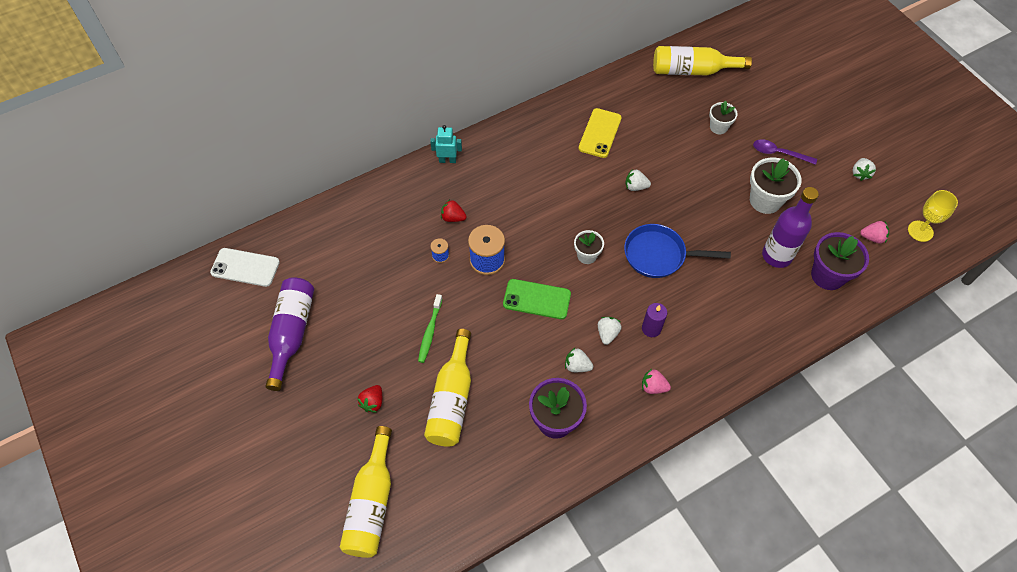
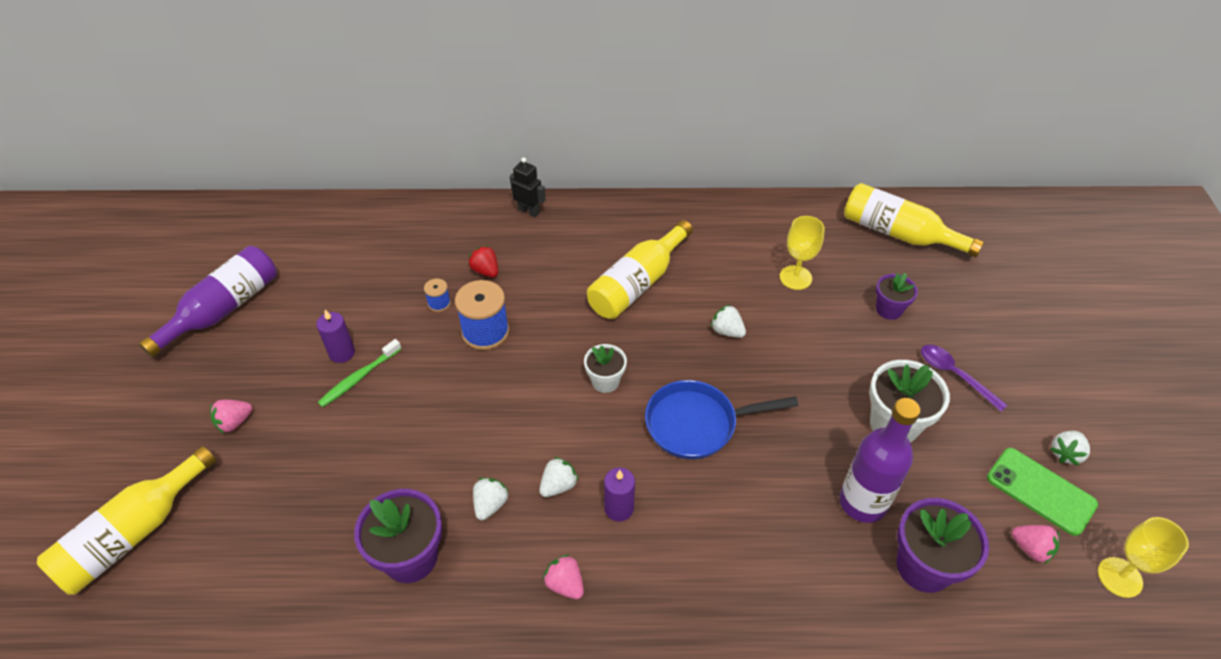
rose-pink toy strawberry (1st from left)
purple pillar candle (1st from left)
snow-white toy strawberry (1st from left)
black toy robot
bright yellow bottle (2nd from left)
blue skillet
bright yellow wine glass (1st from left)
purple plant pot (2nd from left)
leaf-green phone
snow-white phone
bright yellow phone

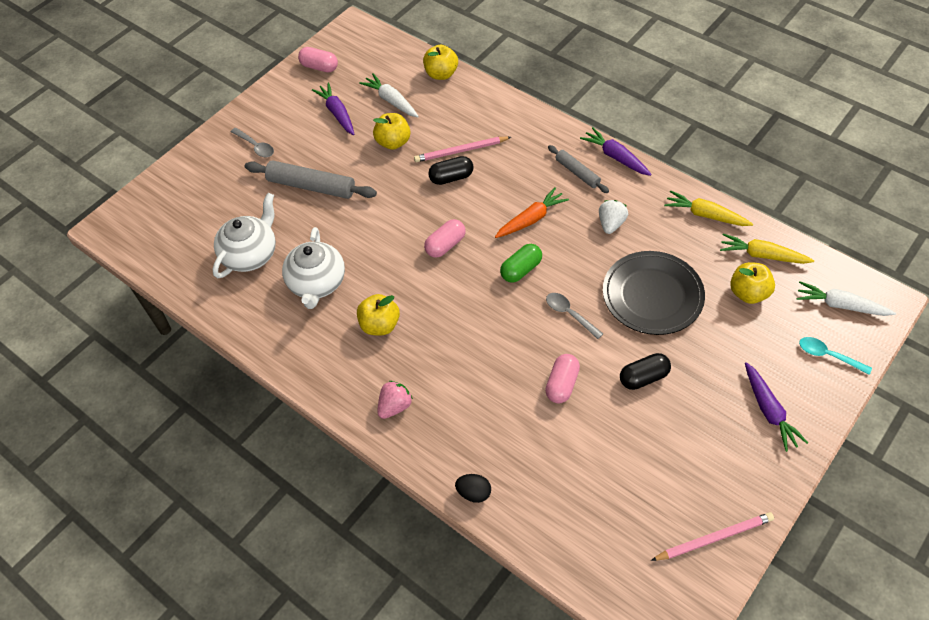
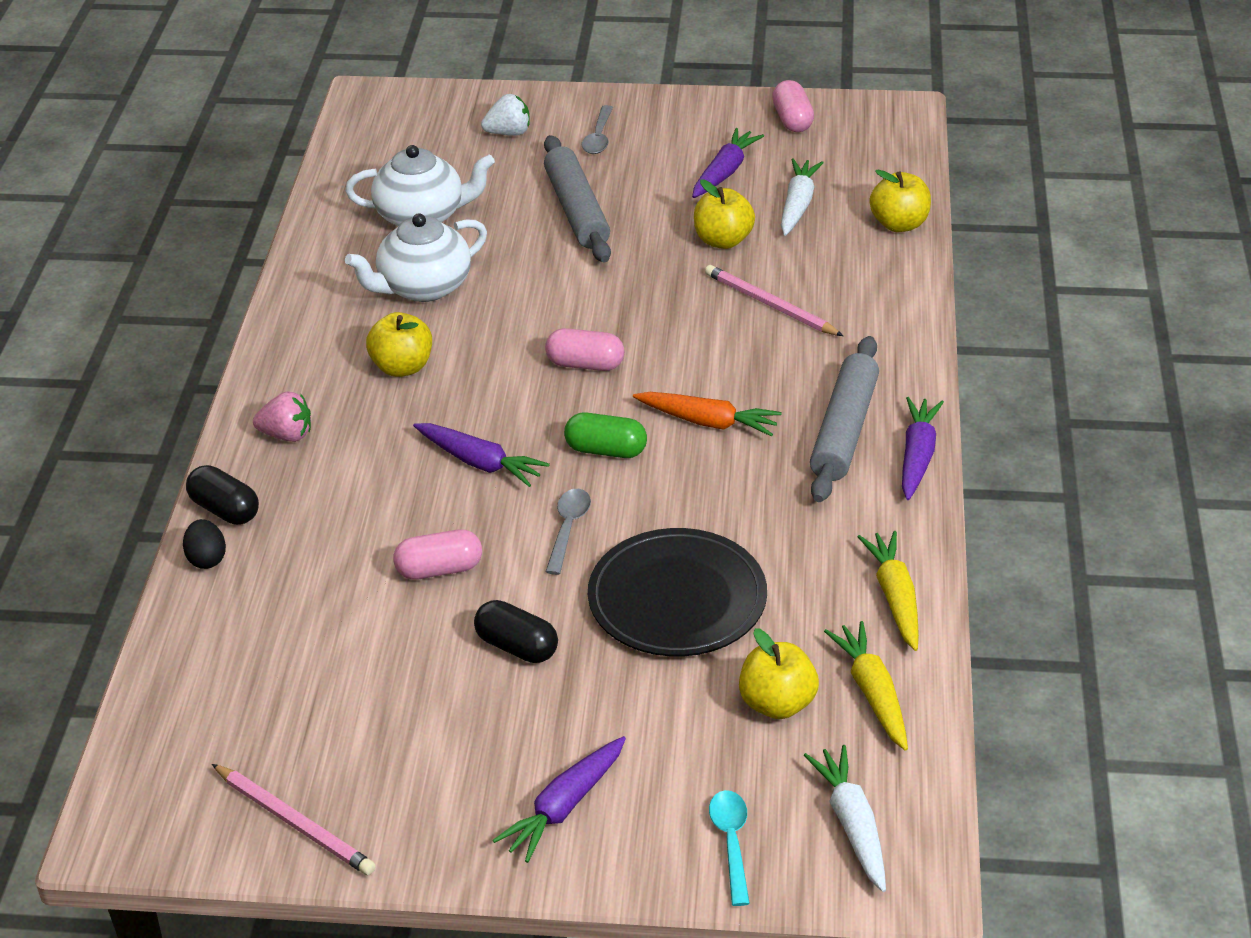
black pill (1st from left)
purple root vegetable (1st from left)
snow-white toy strawberry
grey rolling pin (2nd from left)

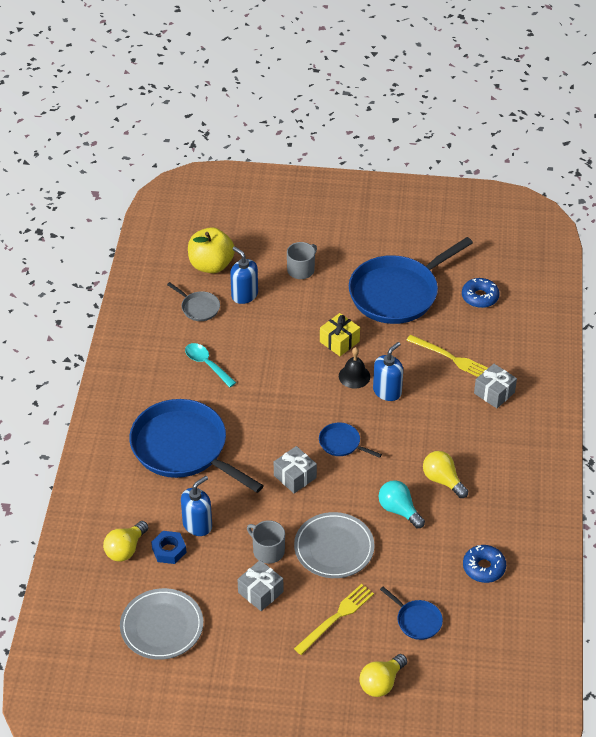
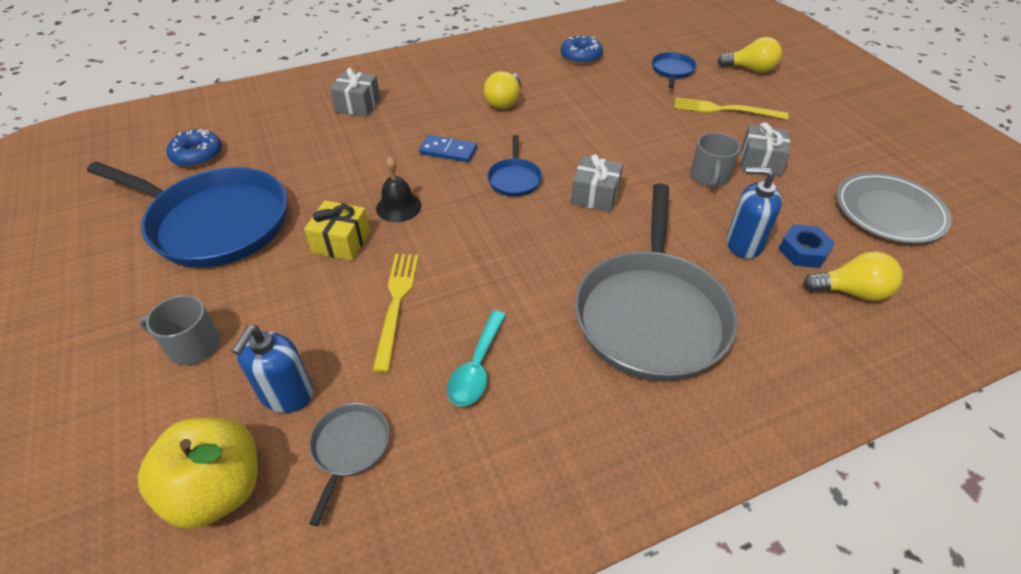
bright yellow fork (1st from left)
blue domino tile
grey skillet (2nd from left)
grey plate (2nd from left in the first image)
blue soap dispenser (3rd from left in the first image)
turquoise bulb

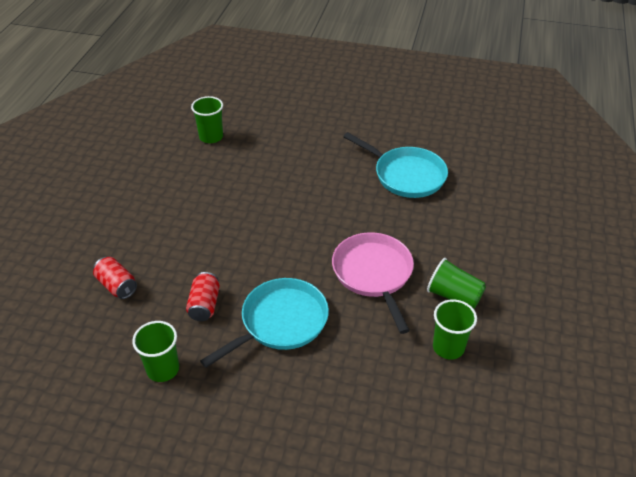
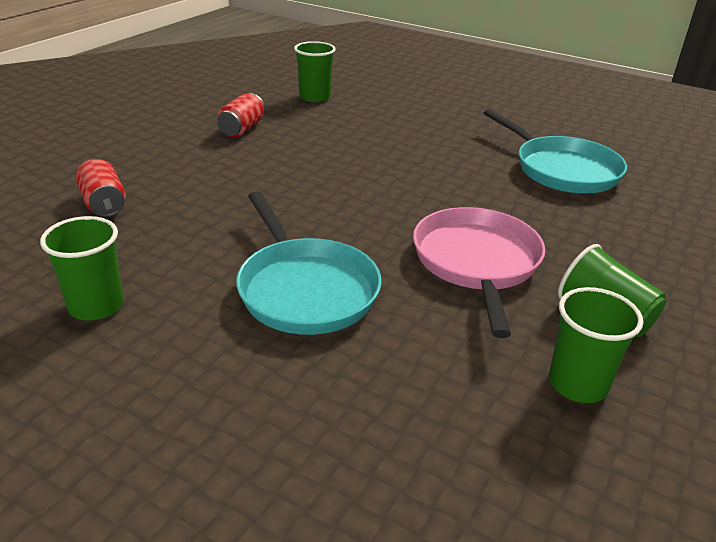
crimson soda can (2nd from left)
turquoise skillet (1st from left)

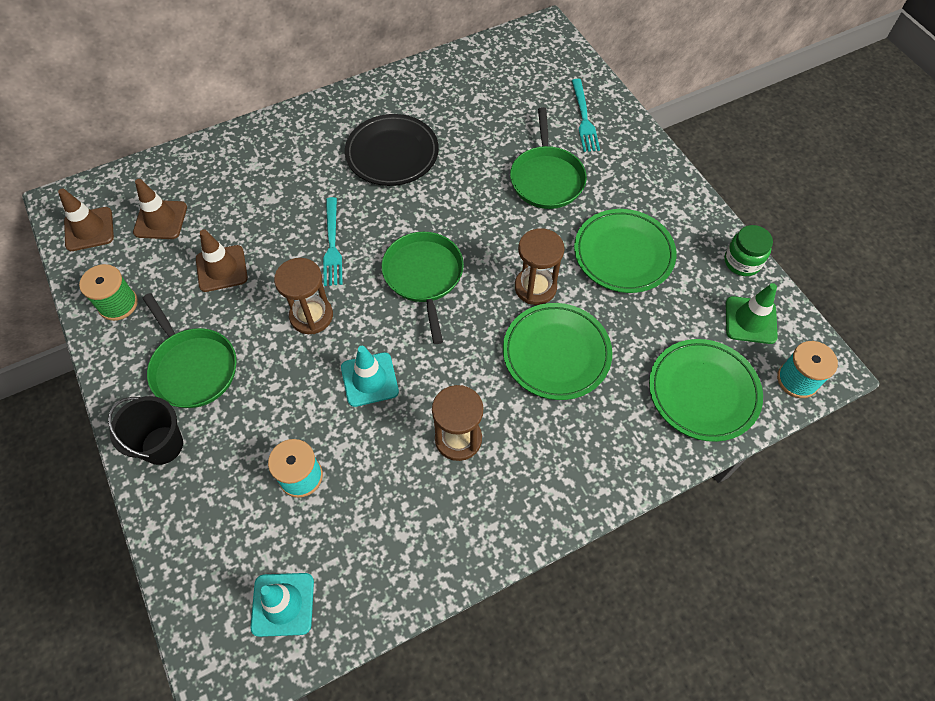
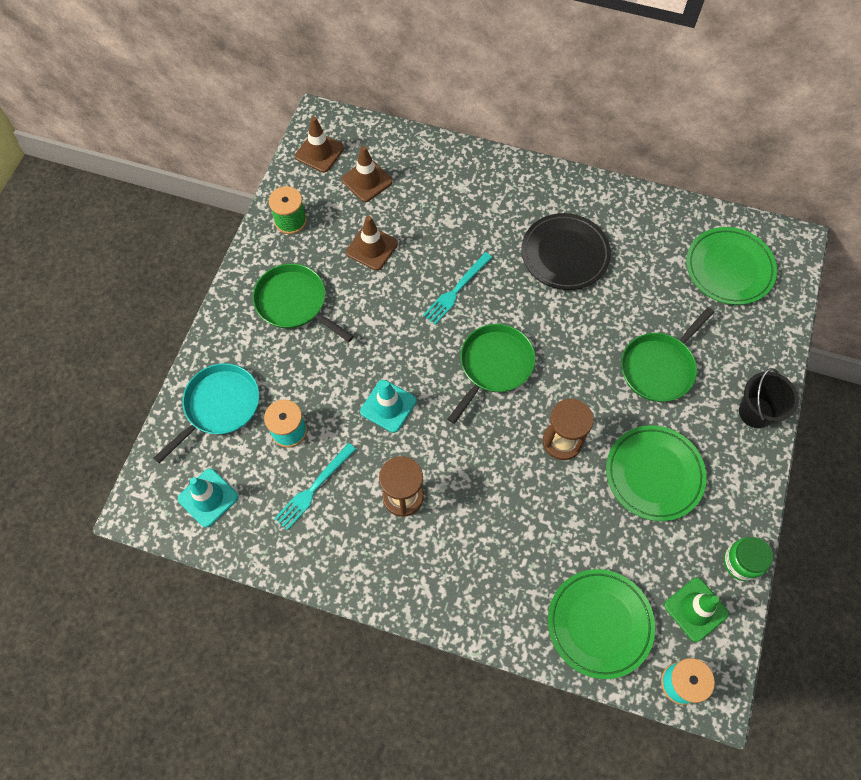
turquoise skillet
leaf-green skillet (1st from left)
turquoise fork (1st from left)
leaf-green plate (3rd from left)
black sand bucket
russet sandglass (1st from left in the first image)

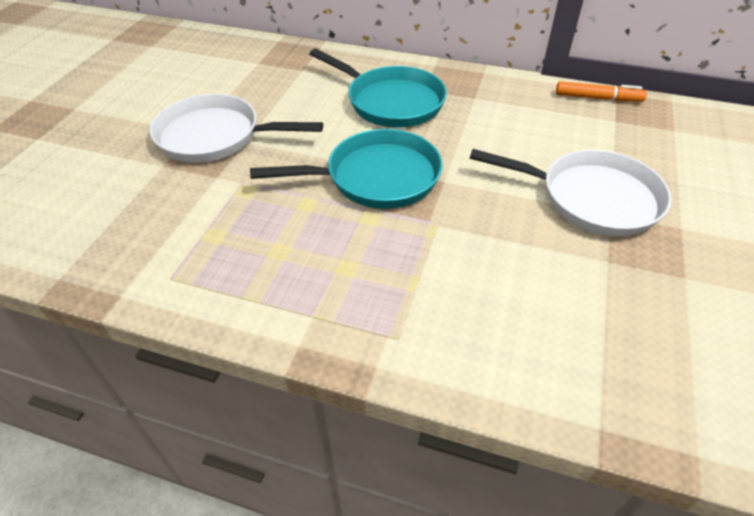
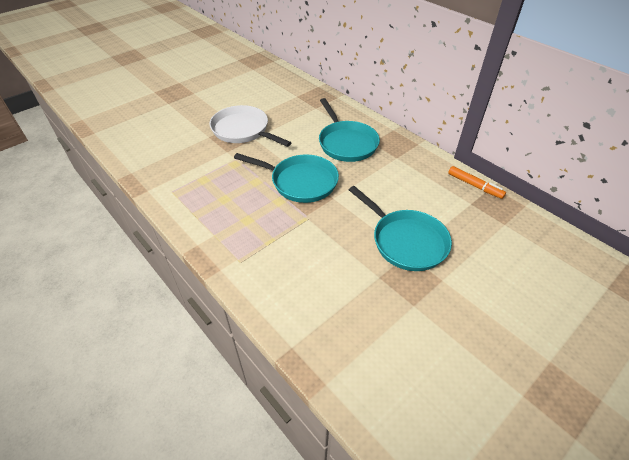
turquoise skillet (3rd from left)

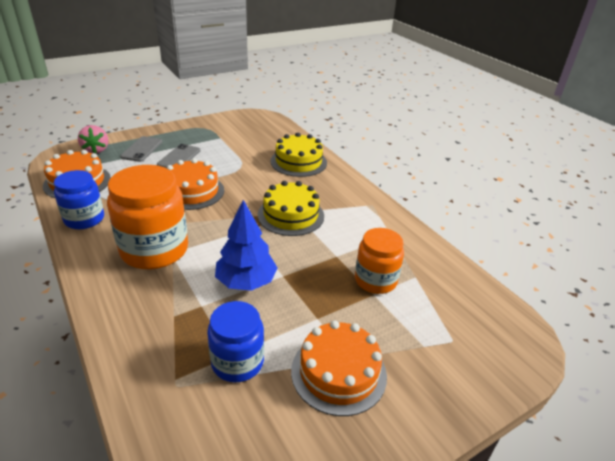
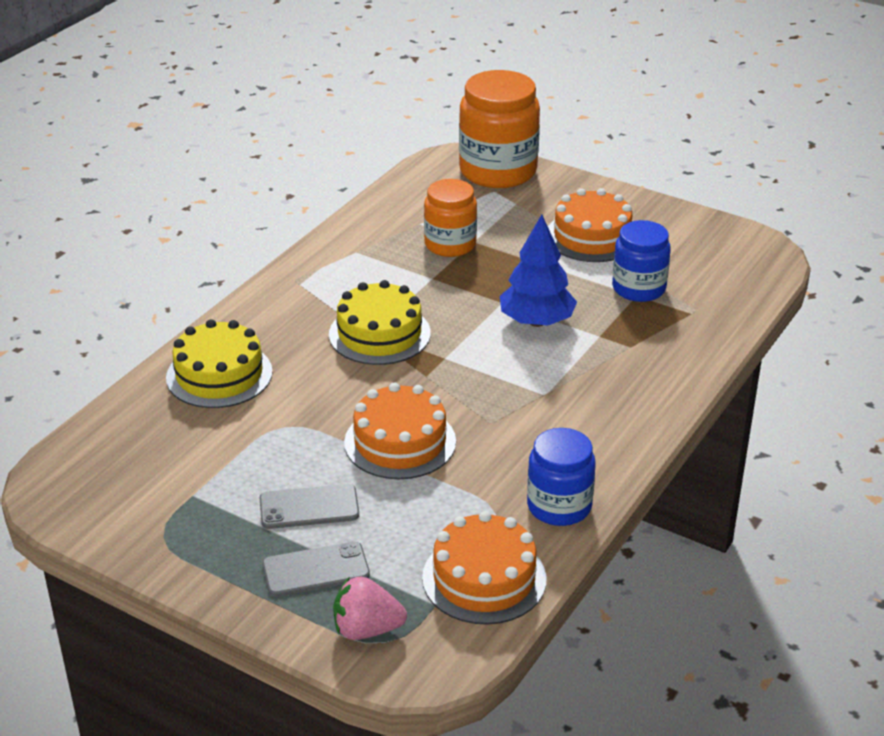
rose-pink toy strawberry
orange preserve jar (2nd from left)

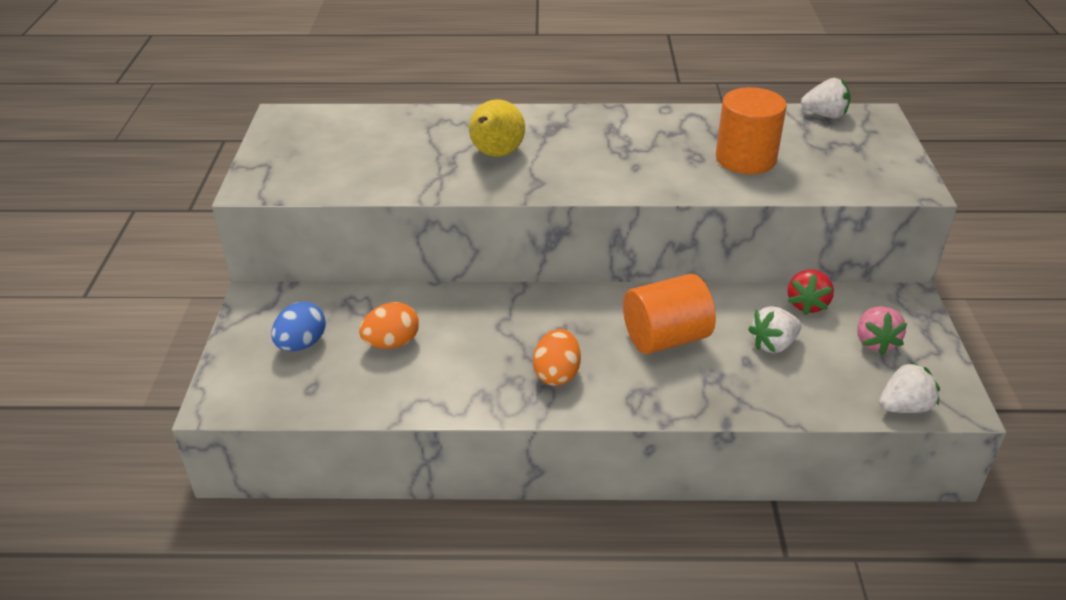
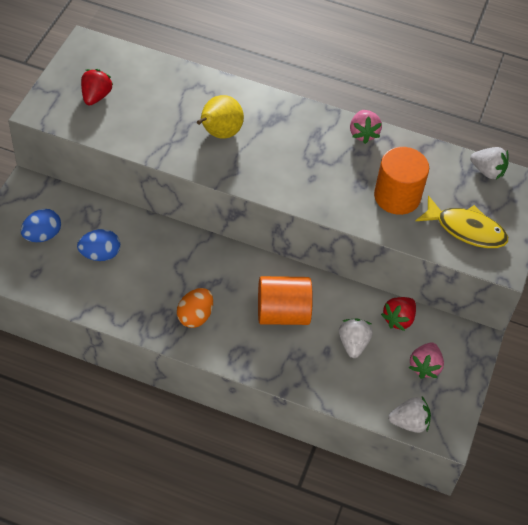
blue toy egg (2nd from left)
crimson toy strawberry (1st from left)
snow-white toy strawberry (1st from left)
rose-pink toy strawberry (1st from left)
bright yellow toy fish

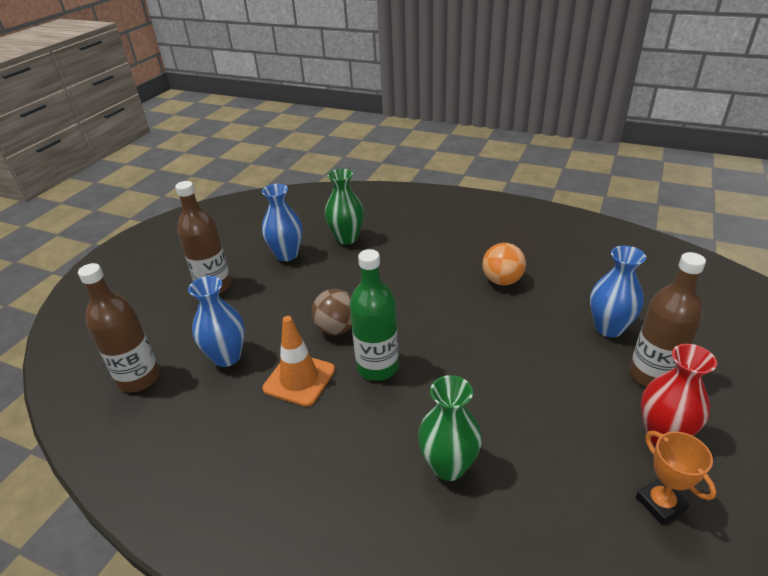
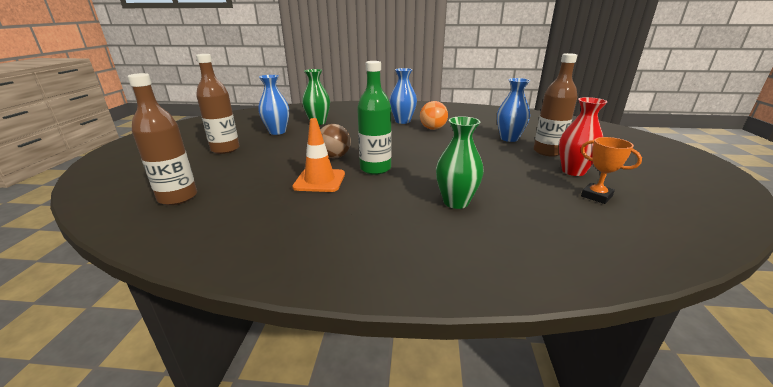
blue flower vase (2nd from left)

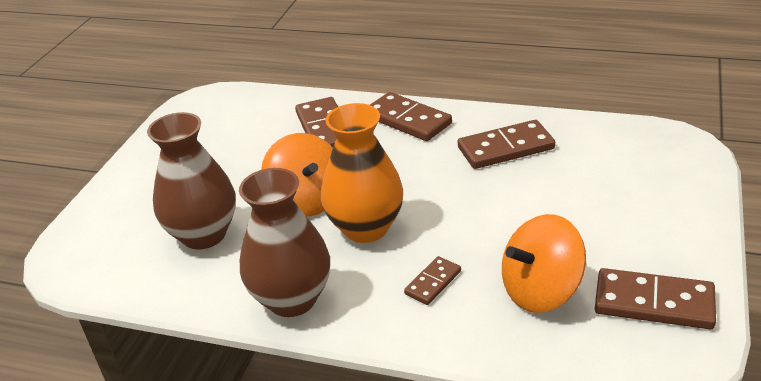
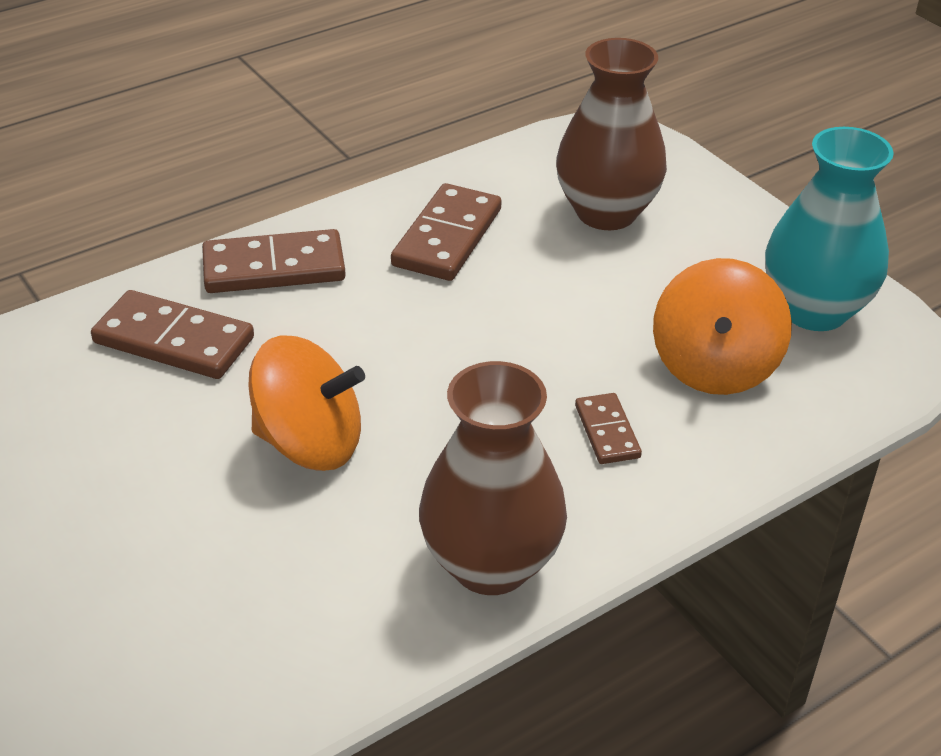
russet flower vase (2nd from left)
turquoise flower vase
orange flower vase

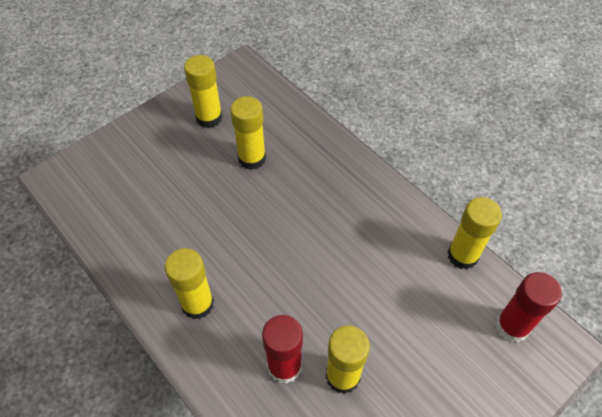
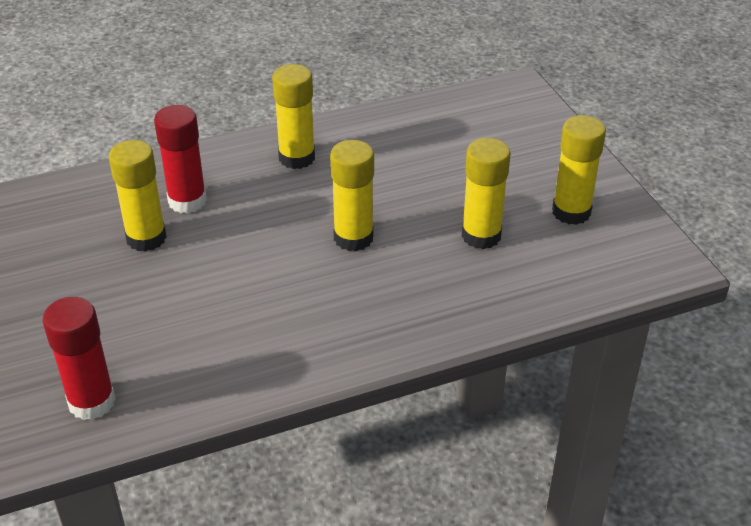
bright yellow stick of glue (3rd from left)

